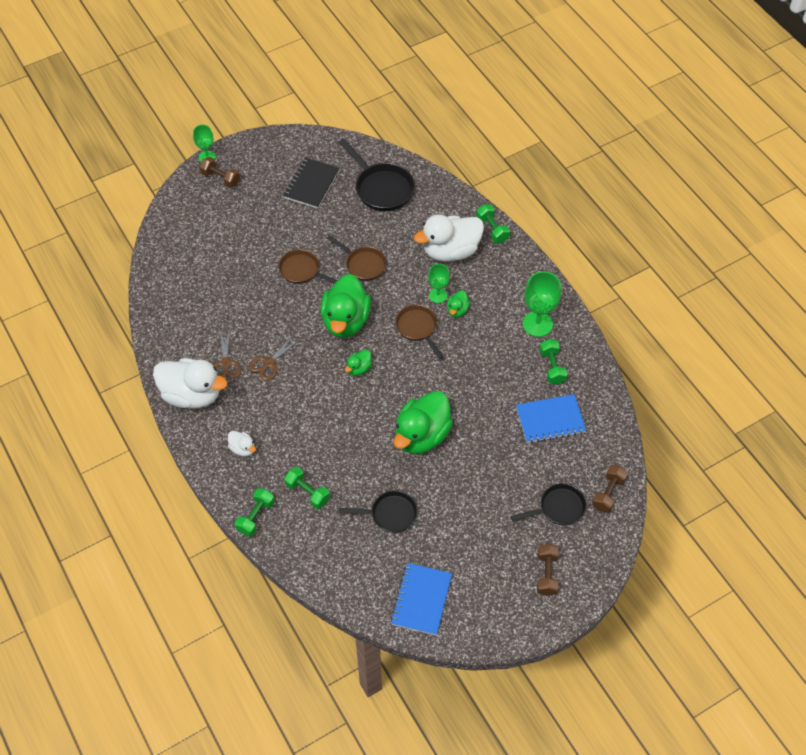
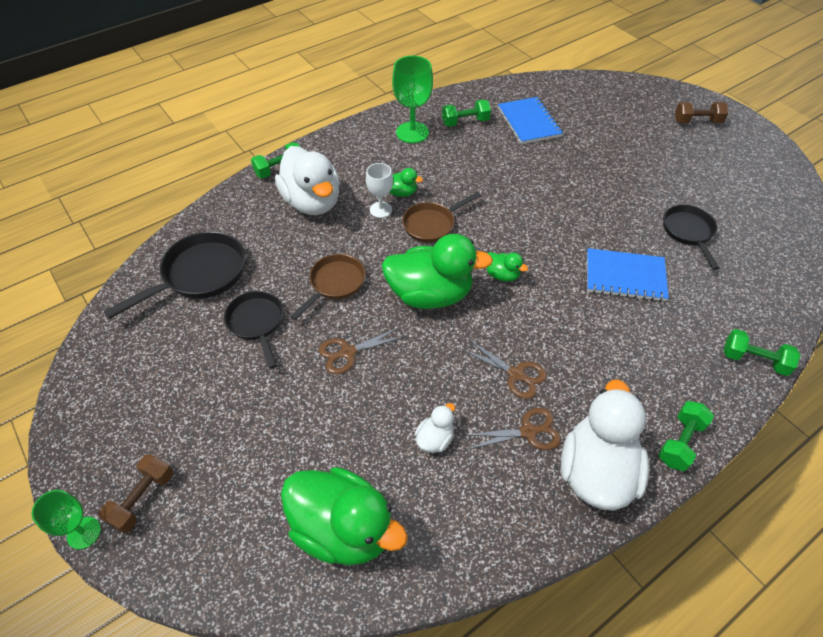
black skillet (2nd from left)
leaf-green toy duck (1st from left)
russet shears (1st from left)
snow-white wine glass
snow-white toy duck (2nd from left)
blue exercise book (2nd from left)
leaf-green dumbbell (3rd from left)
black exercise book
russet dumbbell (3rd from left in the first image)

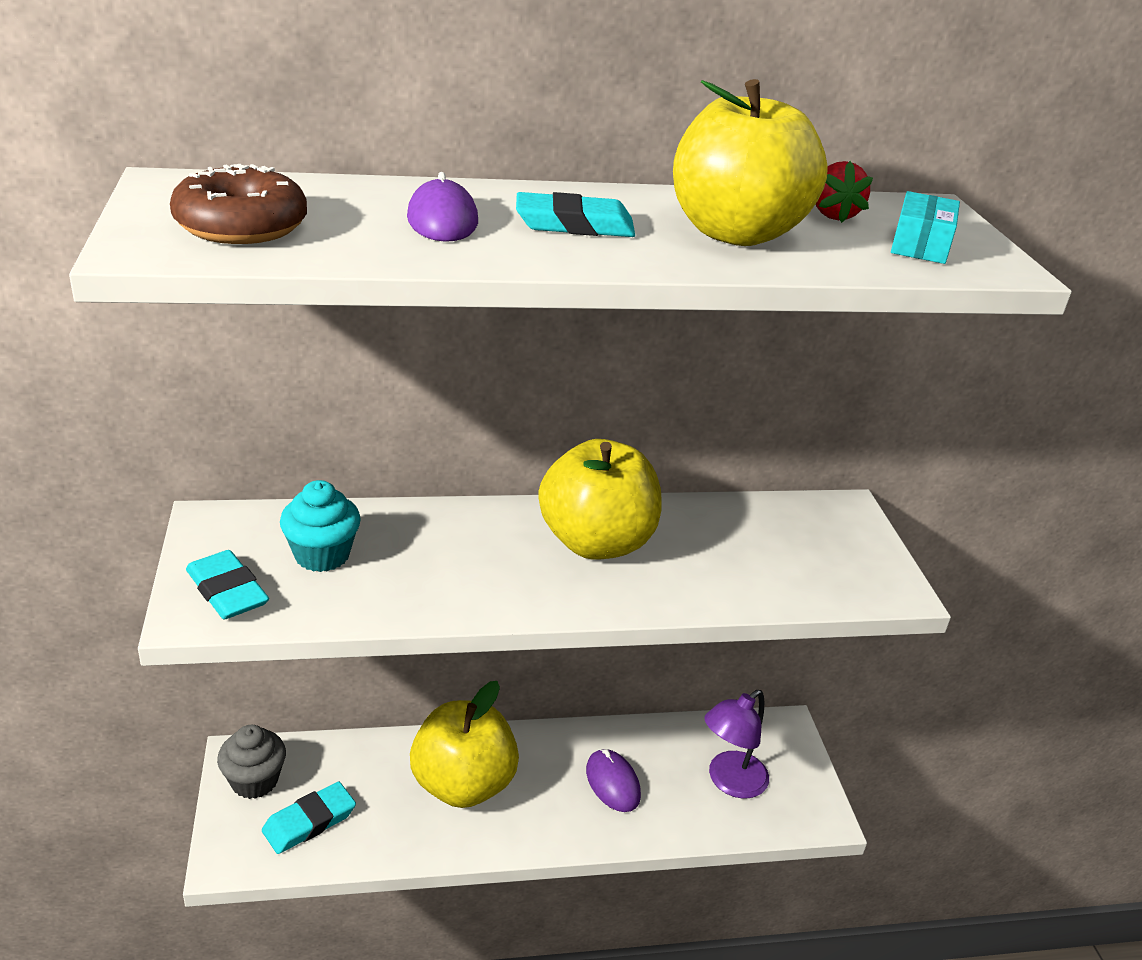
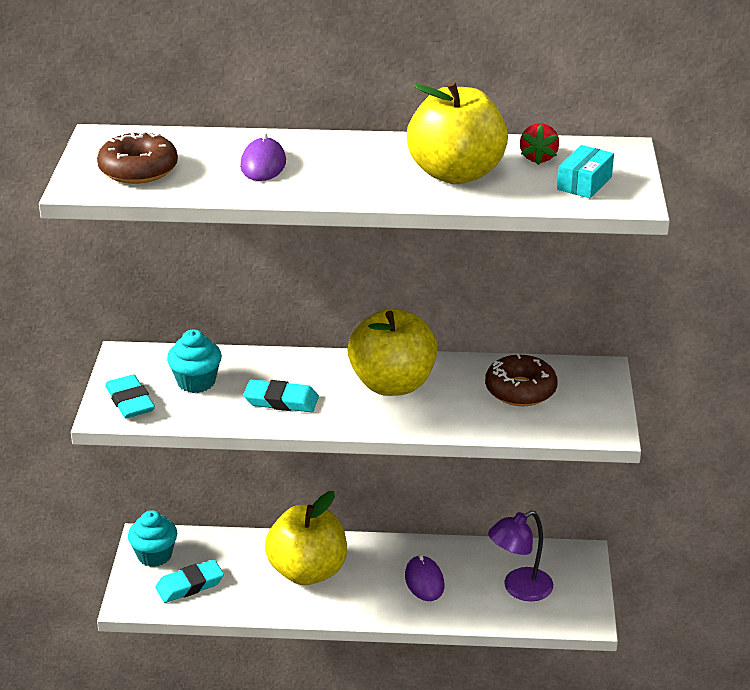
turquoise fairy cake (1st from left)
turquoise eraser (3rd from left)
russet glazed donut (2nd from left)

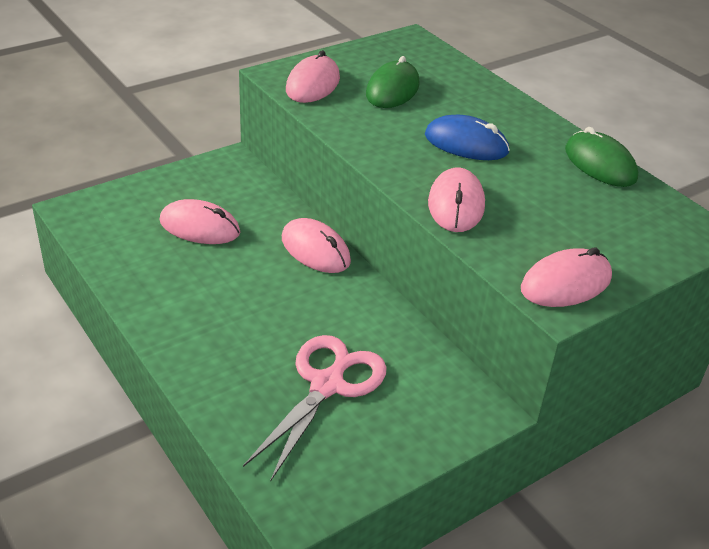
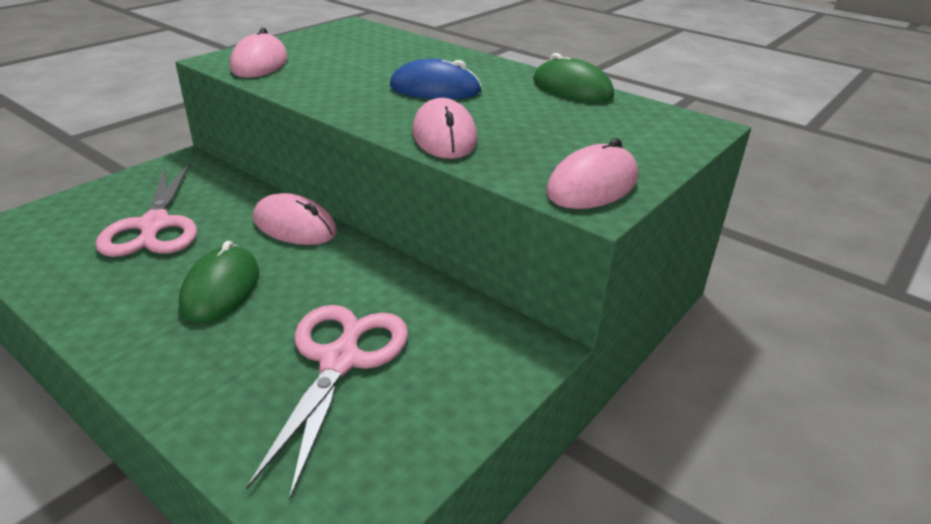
rose-pink shears (1st from left)
leaf-green mouse (1st from left)

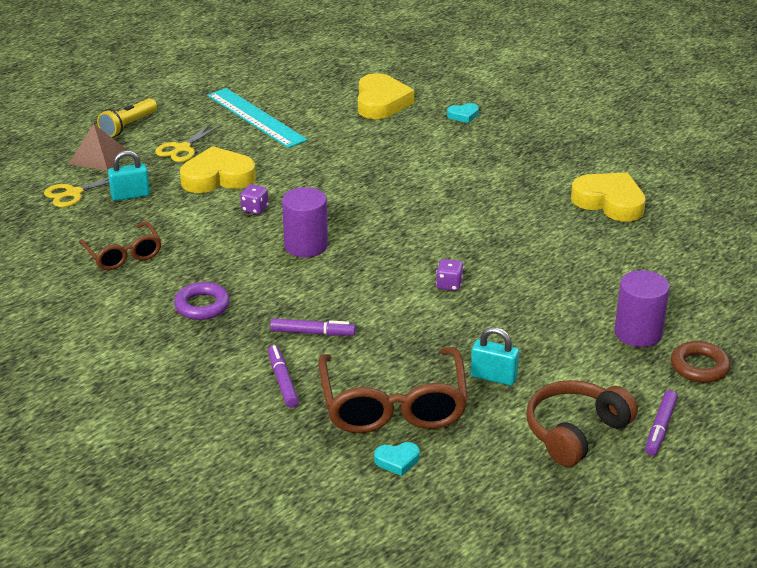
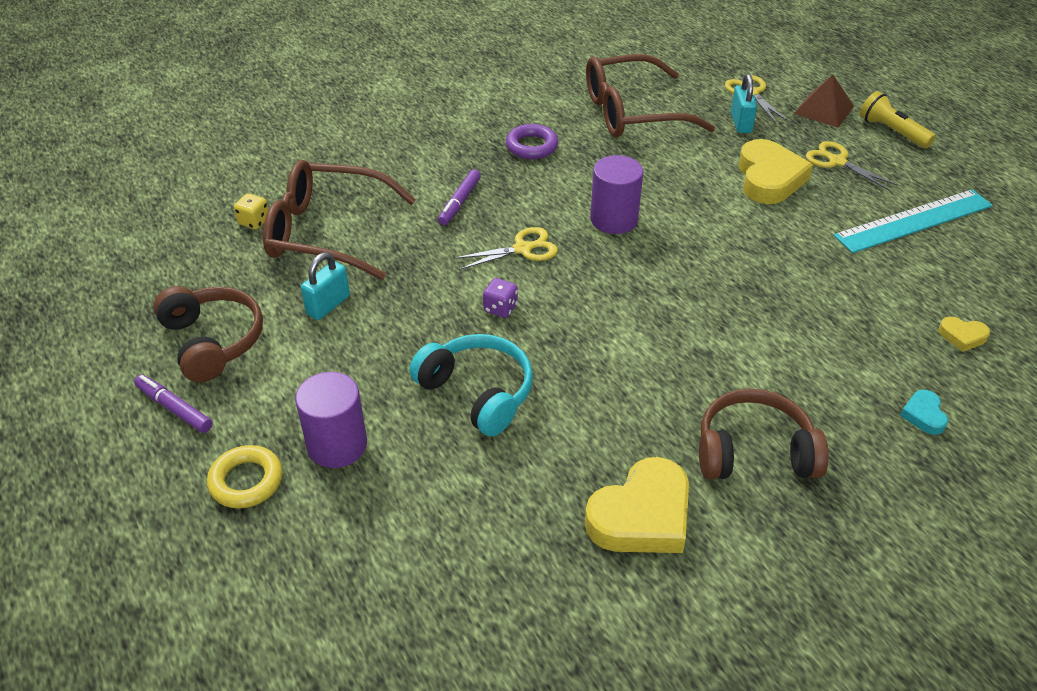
bright yellow torus
bright yellow die
turquoise headset
bright yellow shears (1st from left)
russet spectacles (2nd from left)
russet headset (2nd from left)
bright yellow heart (3rd from left)
purple die (1st from left in the first image)
purple marker pen (1st from left in the first image)

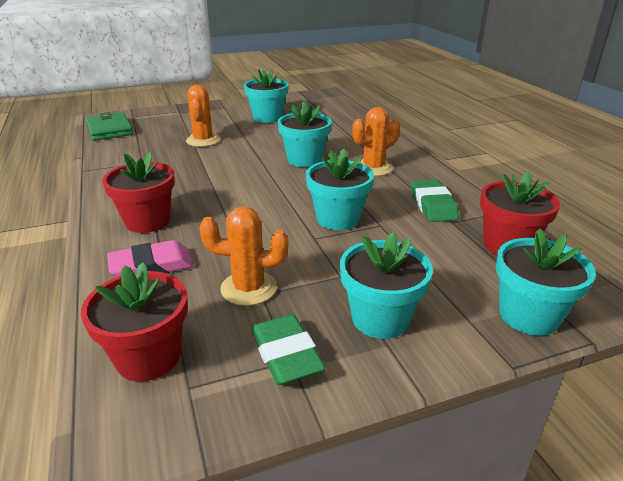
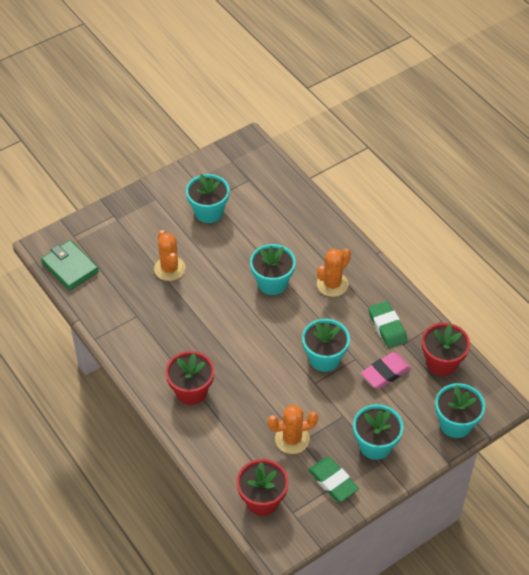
rose-pink eraser

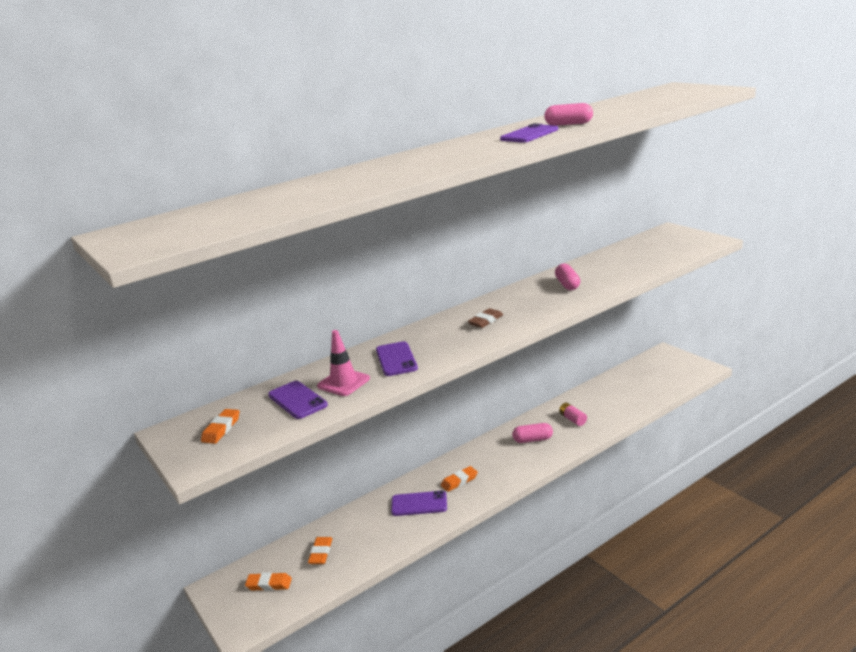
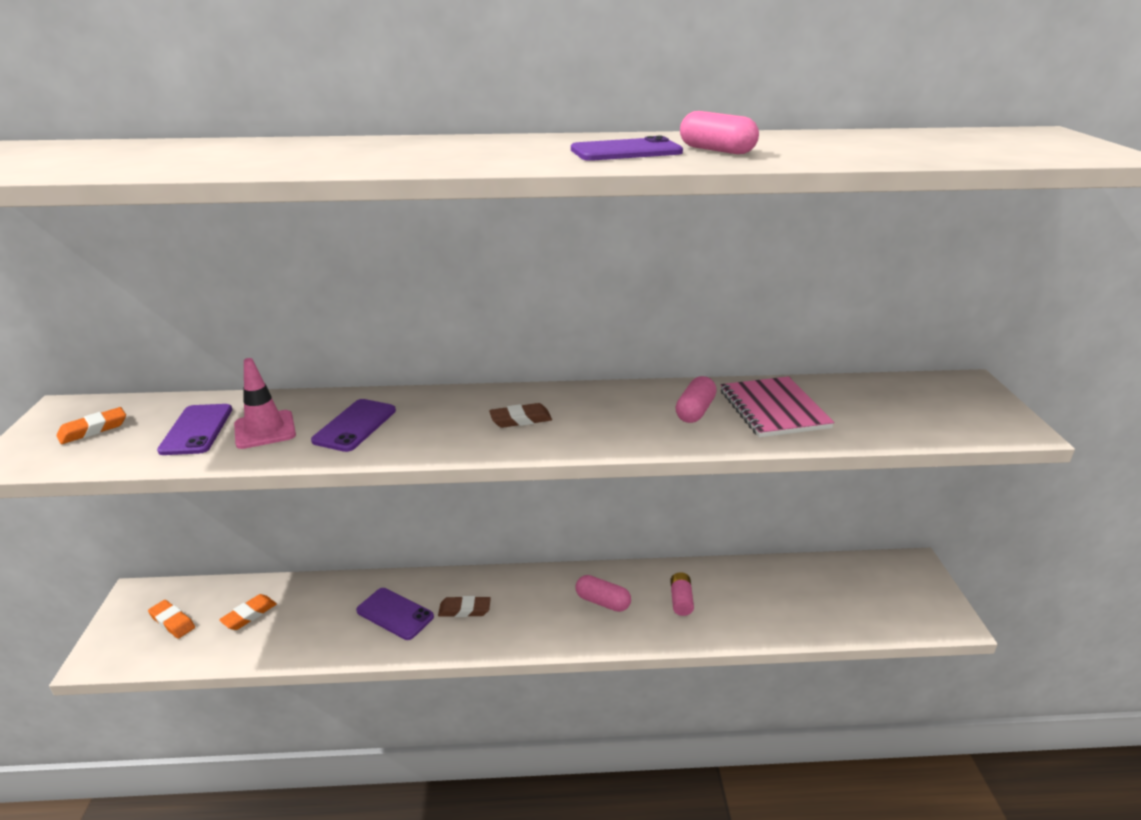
russet eraser (1st from left)
rose-pink exercise book

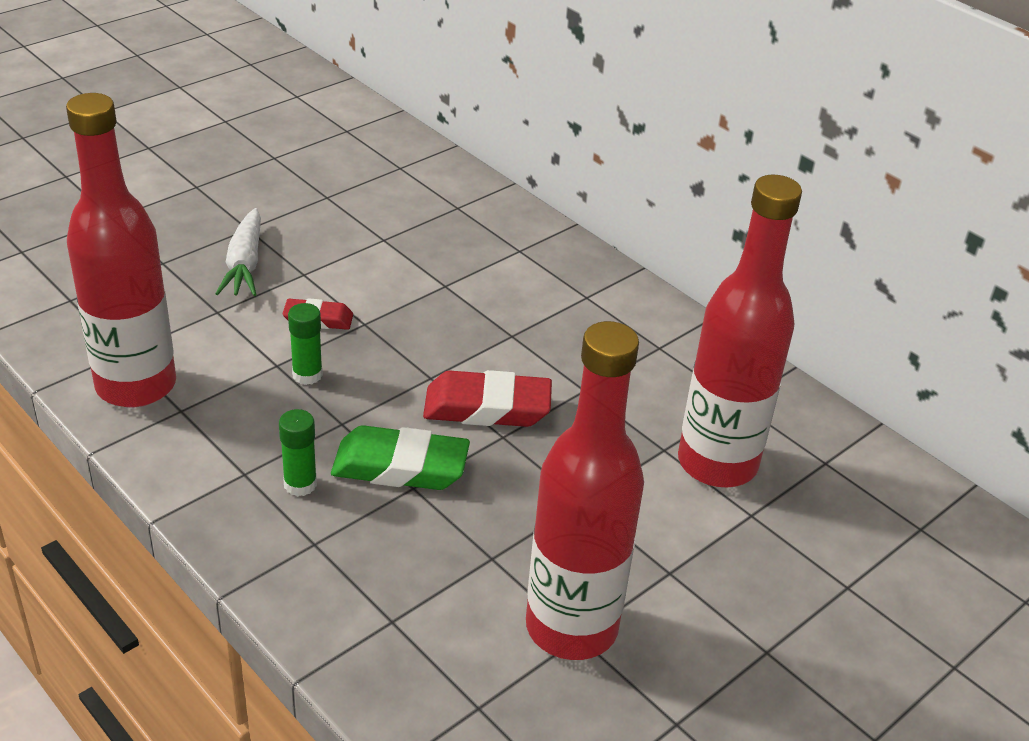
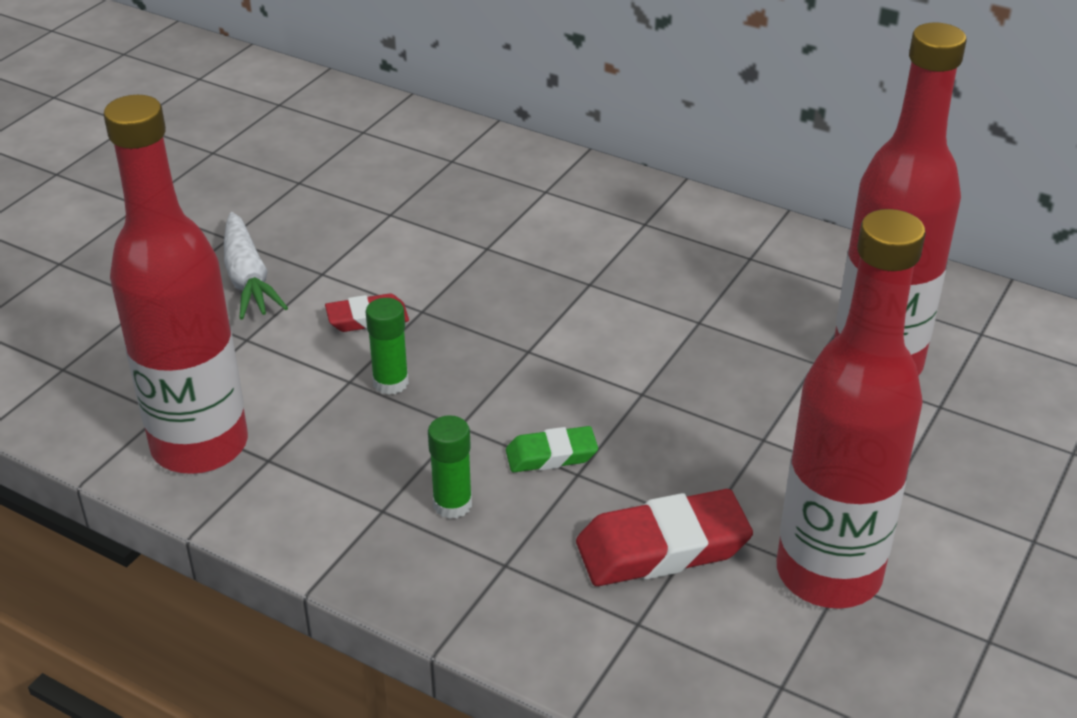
leaf-green eraser
crimson eraser (2nd from left)

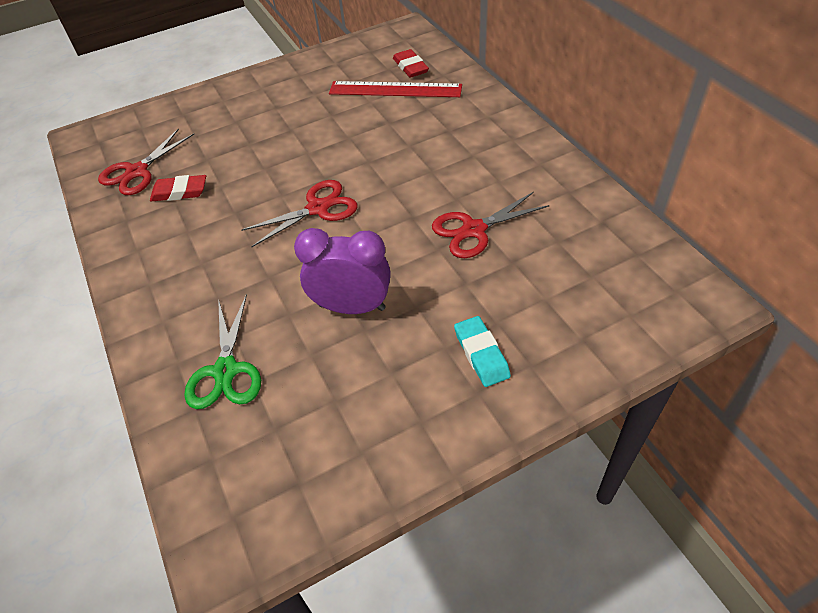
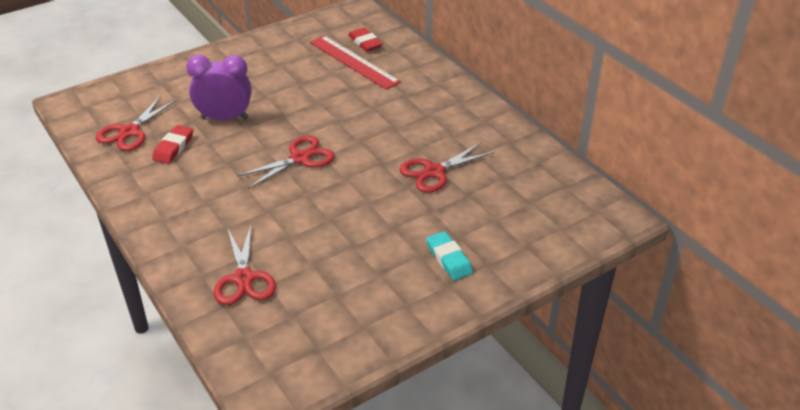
crimson eraser (1st from left)
purple bedside clock
crimson shears (2nd from left)
crimson straightedge

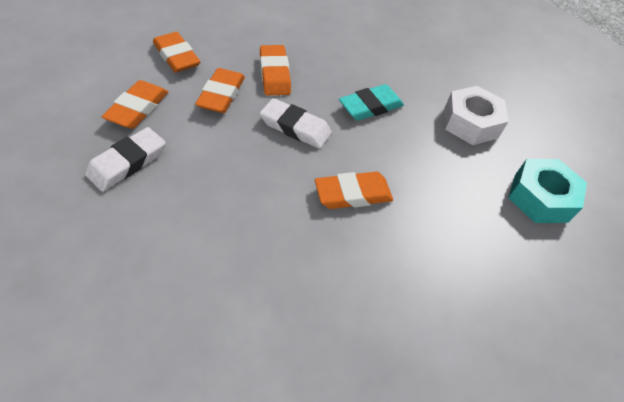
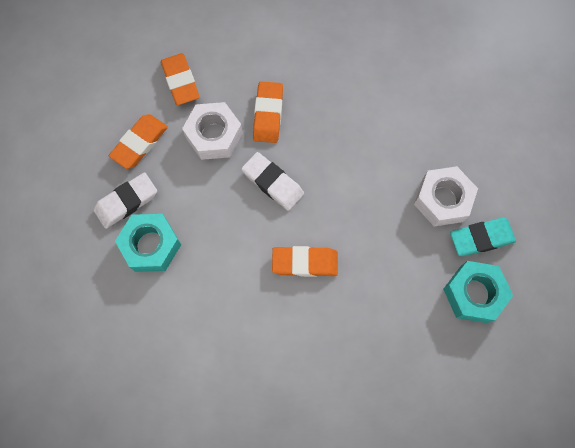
turquoise hex nut (1st from left)
snow-white hex nut (1st from left)
turquoise eraser

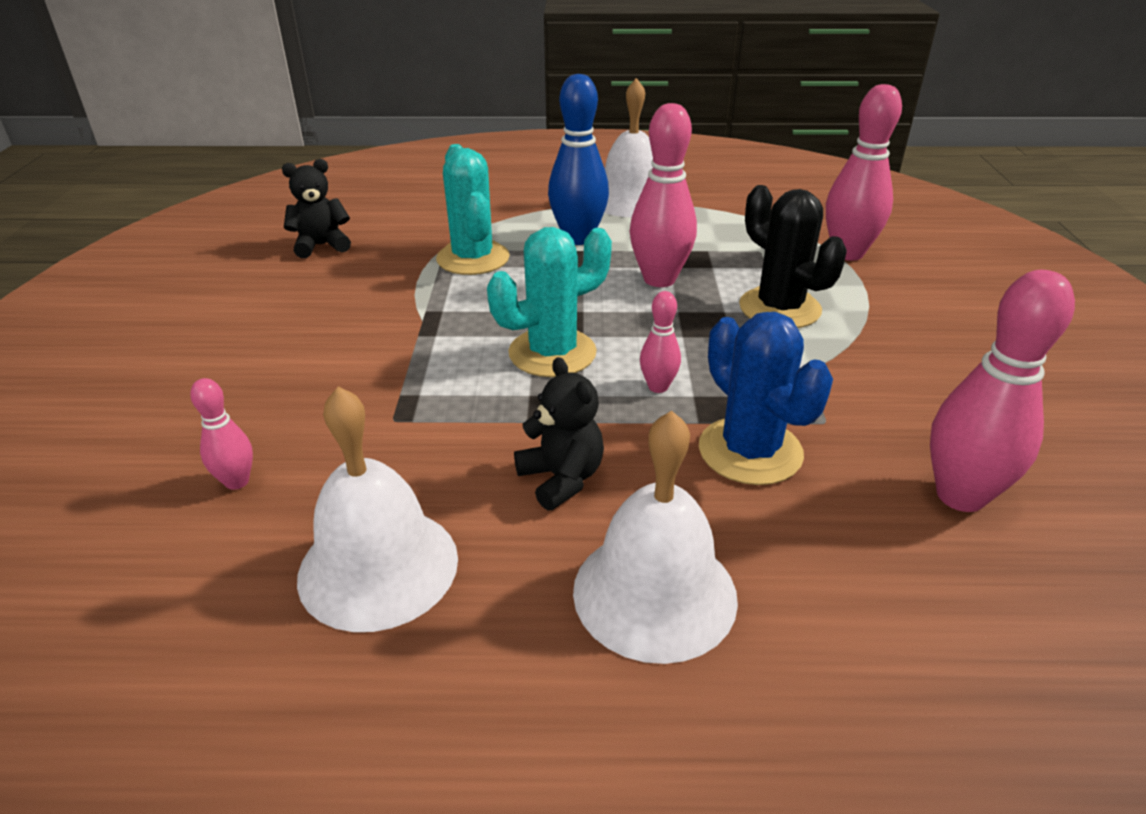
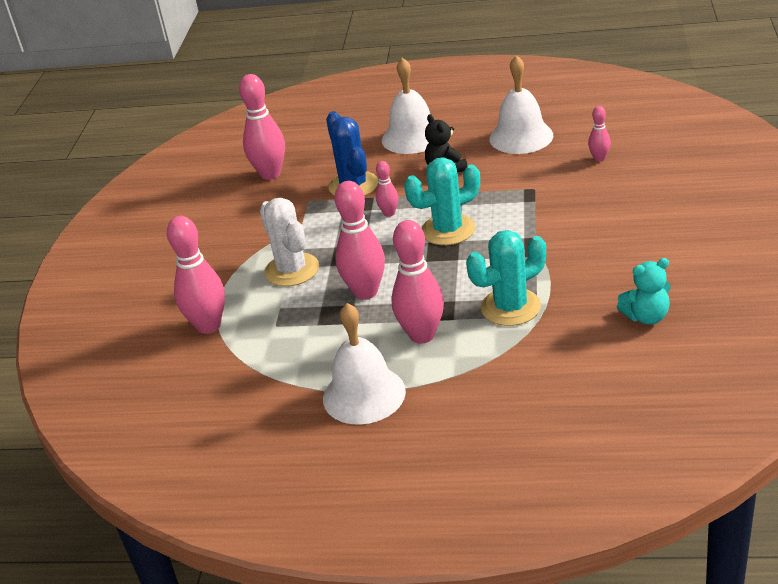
snow-white saguaro cactus
rose-pink tenpin (5th from left)
turquoise saguaro cactus (2nd from left)
turquoise teddy bear

